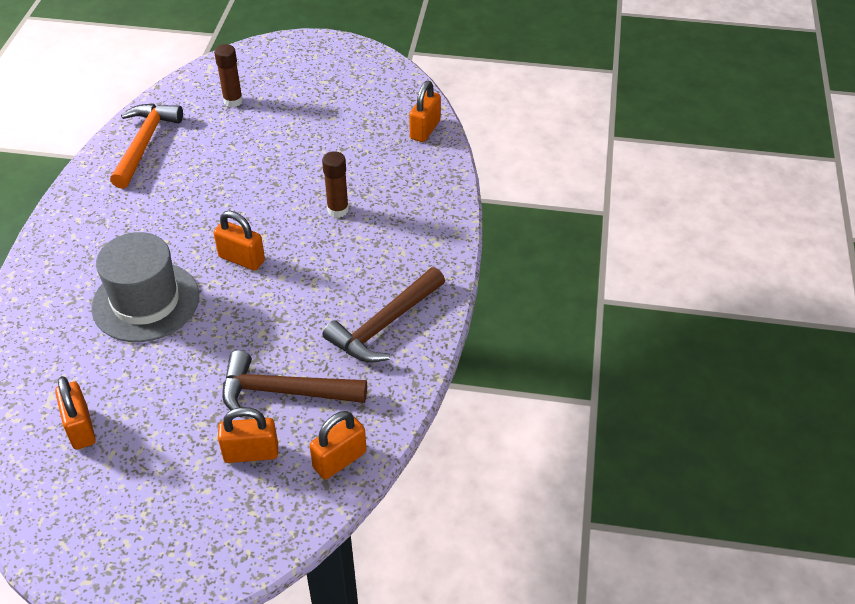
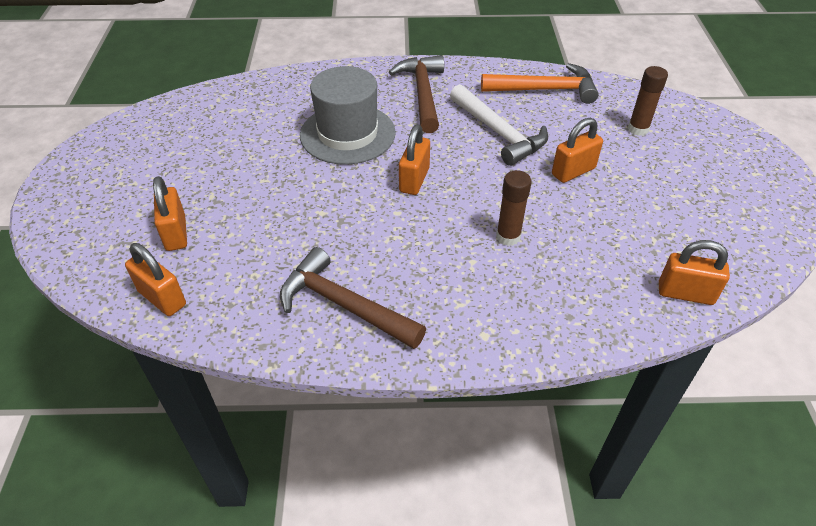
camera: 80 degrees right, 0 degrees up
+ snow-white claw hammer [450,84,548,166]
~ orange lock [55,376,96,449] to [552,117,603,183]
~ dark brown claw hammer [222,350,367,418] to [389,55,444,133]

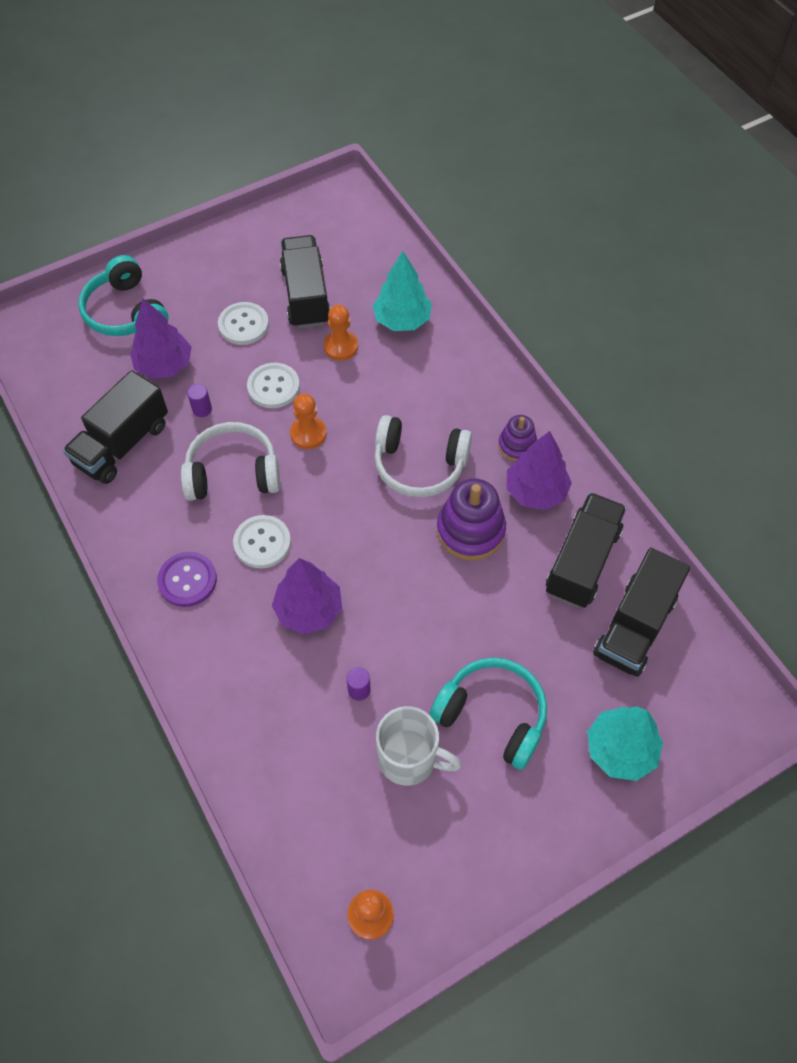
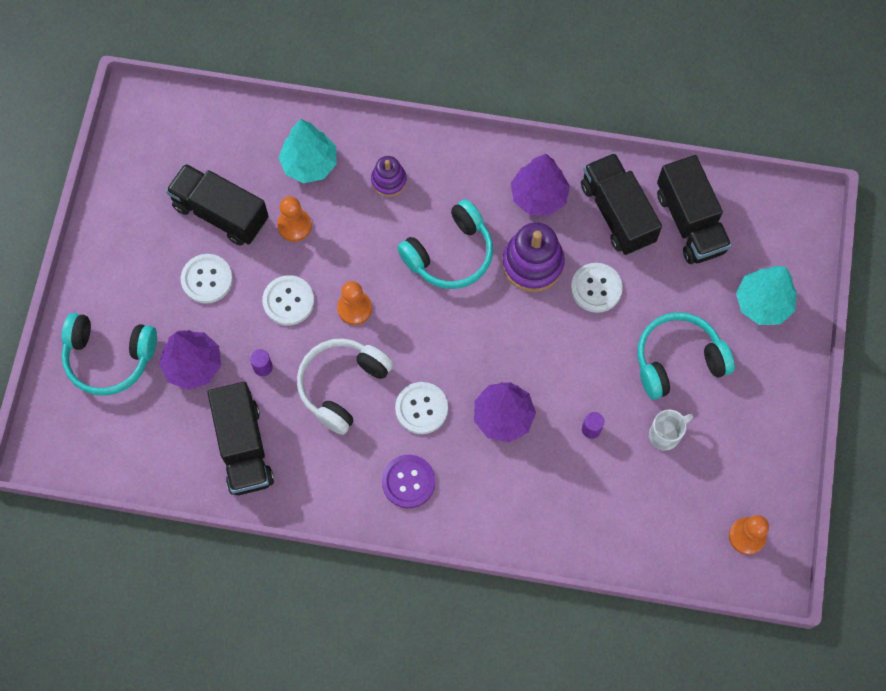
camera: 50 degrees left, 10 degrees up
+ snow-white shirt button [571,263,623,313]
~ royal purple stacking toy [498,415,537,461] to [371,156,407,197]
~ snow-white headphones [374,415,472,497] to aqua headphones [397,199,493,289]
~ snow-white tea mug [376,706,462,786] = [649,410,693,451] x0.65

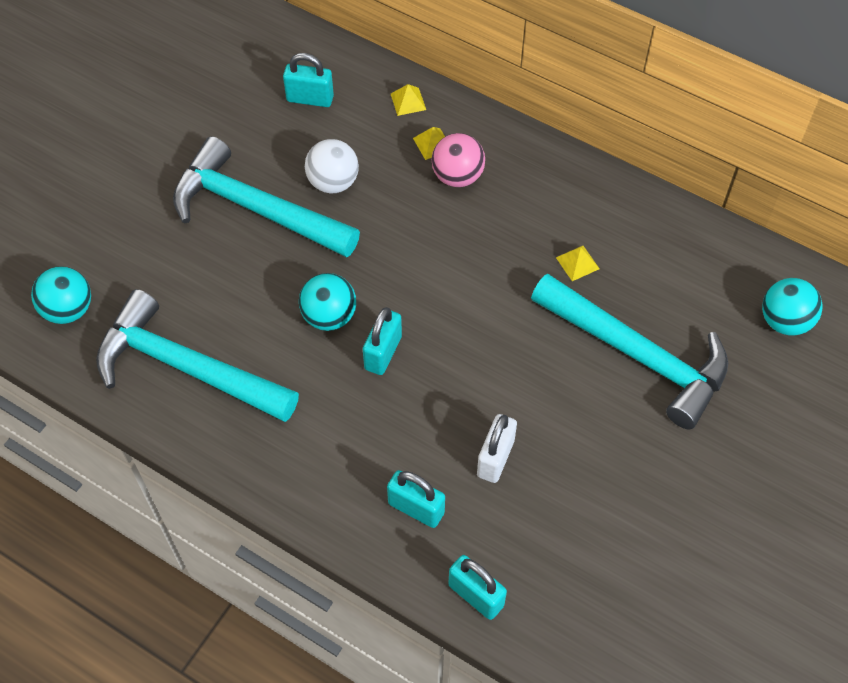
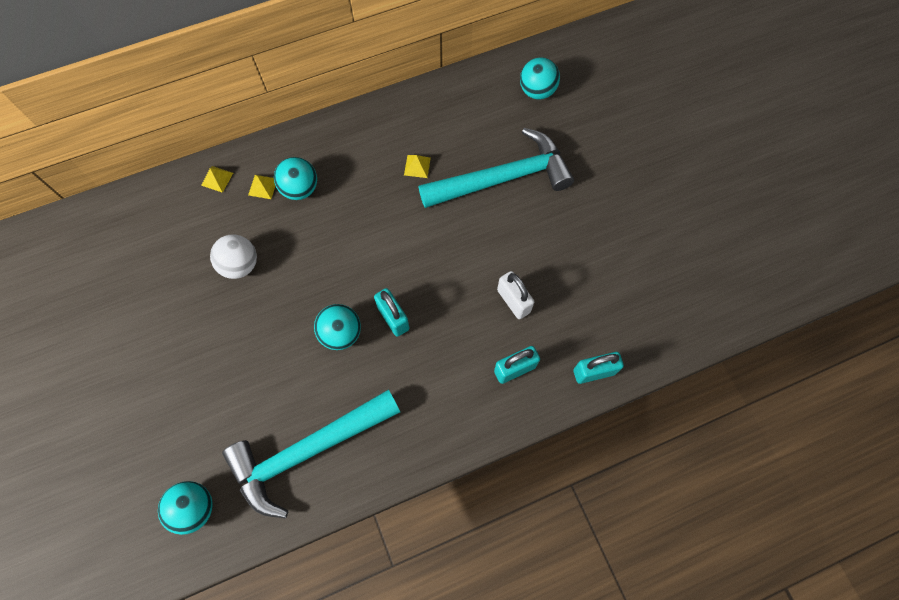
camera: 55 degrees left, 10 degrees up
- aqua claw hammer [173,136,360,257]
- aqua lock [283,53,334,107]
~ pink sphere [432,133,485,187] to aqua sphere [274,157,317,200]

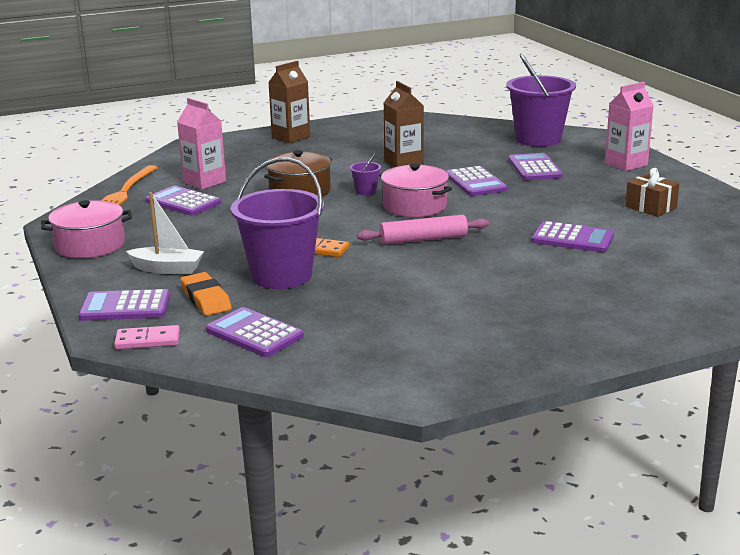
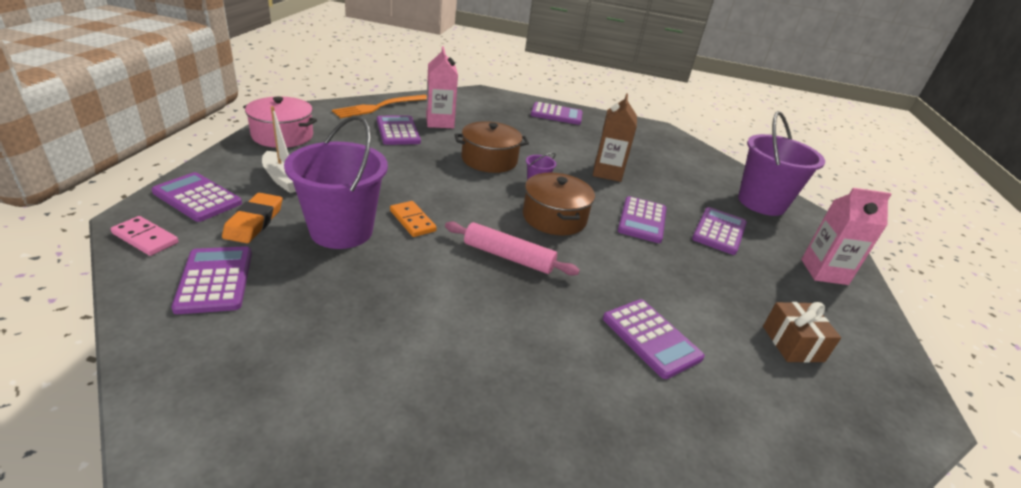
camera: 30 degrees right, 10 degrees up
~ dark brown juice carton [268,61,310,143] to royal purple adding machine [531,102,583,125]
~ pink stockpot [379,164,452,217] to dark brown stockpot [523,173,595,235]

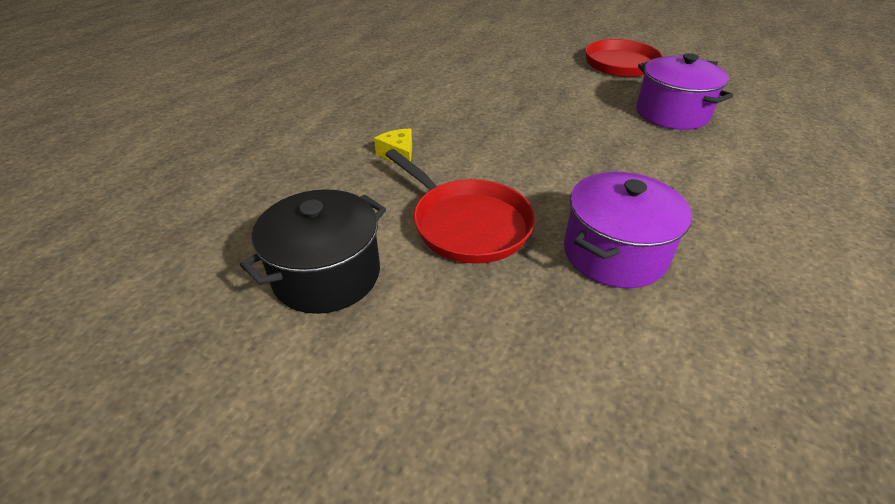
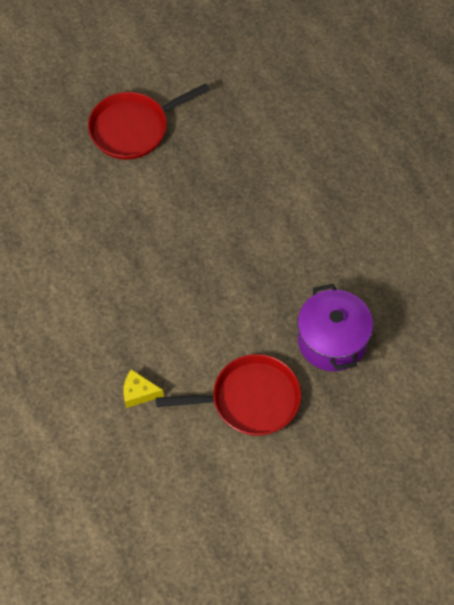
camera: 55 degrees left, 20 degrees up
- black stockpot [240,189,386,314]
- royal purple stockpot [636,53,734,130]

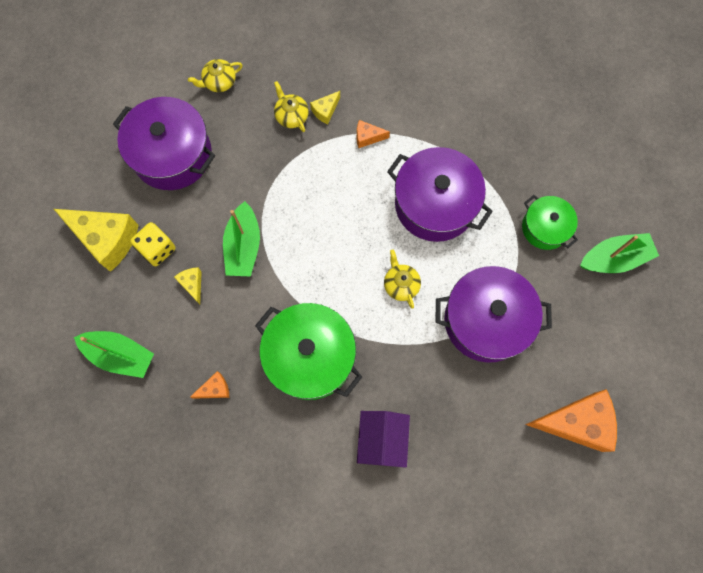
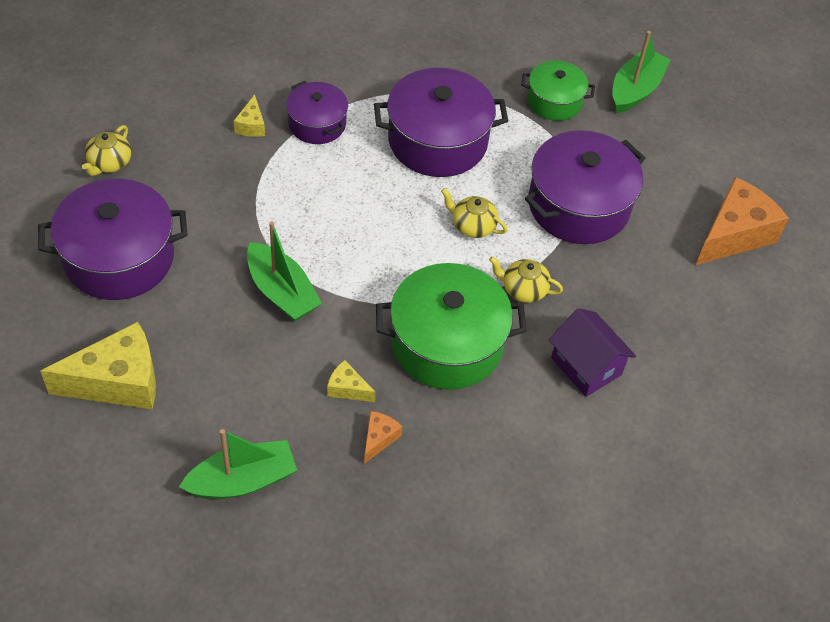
camera: 45 degrees left, 20 degrees down
- yellow dice [130,222,176,266]
~ yellow piece of cheese [174,267,202,304] to [327,360,376,402]
~ yellow teapot [274,81,309,132] to [489,256,563,303]
~ orange piece of cheese [357,120,390,148] to royal purple stockpot [286,81,348,144]

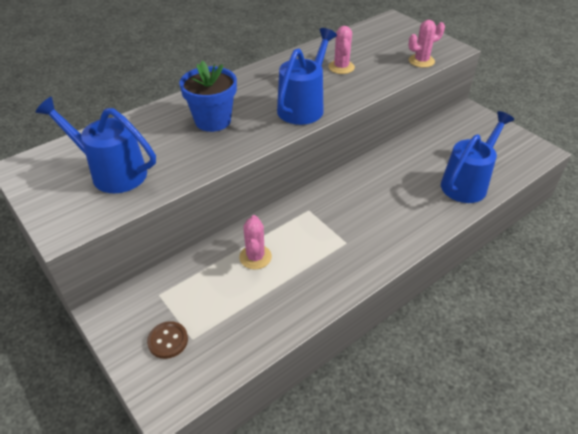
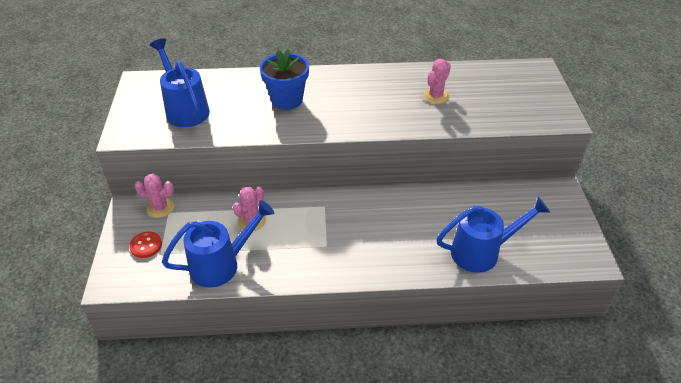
camera: 35 degrees right, 0 degrees up
~ blue sprinkling can [277,28,337,125] to [162,200,274,288]
~ pink cactus [408,20,445,68] to [134,174,174,218]
~ dark brown shirt button [147,321,188,359] to red shirt button [129,232,162,258]

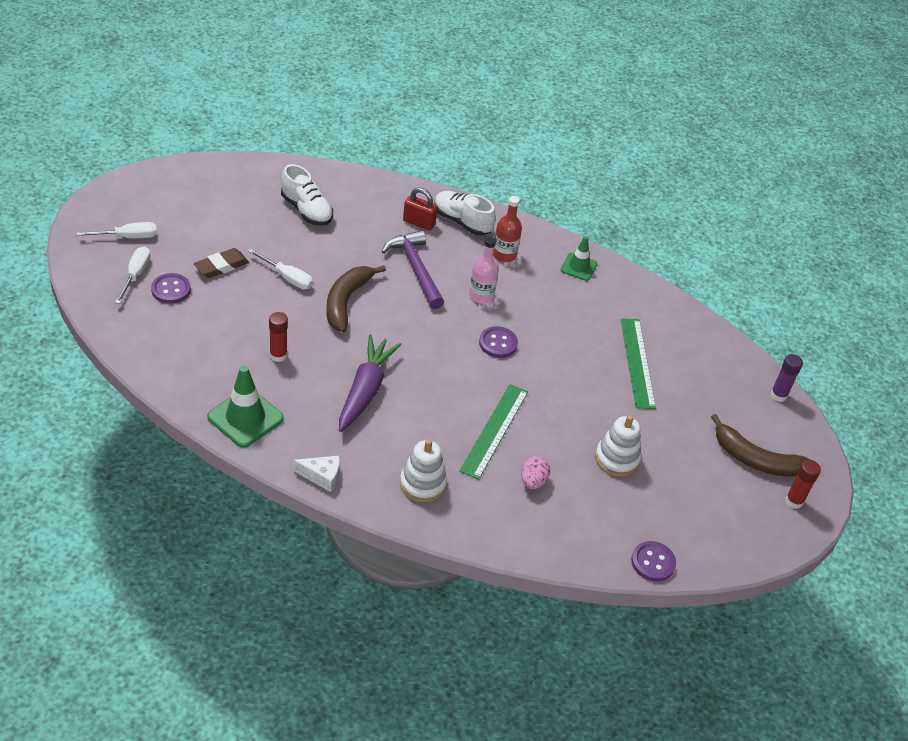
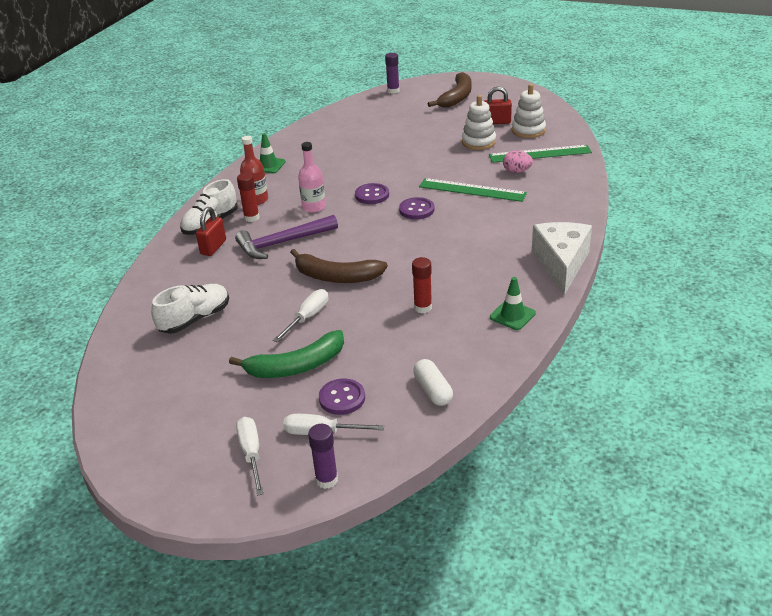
camera: 85 degrees left, 10 degrees down
- royal purple root vegetable [339,335,401,432]
+ royal purple glue stick [308,424,338,489]
+ snow-white pill shape [413,359,453,406]
+ red lock [484,87,512,124]
~ snow-white stacking toy [400,439,447,502] to [512,84,546,138]
~ green ruler [621,318,656,409] to [489,145,592,163]
~ royal purple shirt button [631,541,676,582] to [399,197,434,220]
~ red glue stick [785,460,821,509] to [237,173,260,222]
~ dark brown pencil eraser [194,248,249,278] to green banana [229,330,344,378]
~ green road cone [207,366,284,448] = [490,277,536,330] x0.62
~ snow-white piece of cheese [293,456,339,492] = [532,222,592,295] x1.94

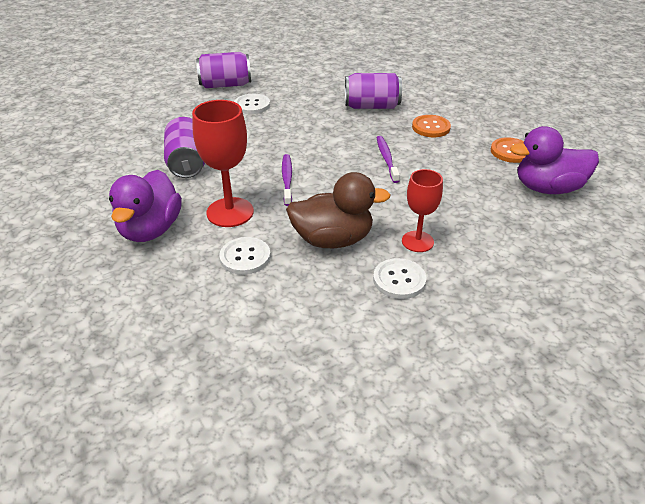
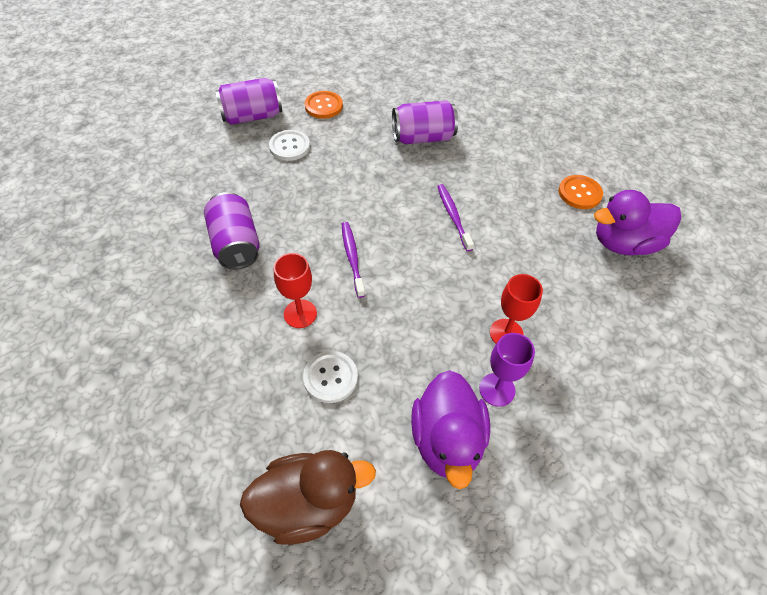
camera: 10 degrees left, 15 degrees up
~ royal purple toy duck [109,170,182,242] to [411,370,490,489]
~ dark brown toy duck [286,172,391,248] to [240,450,376,545]
~ orange shirt button [412,115,451,137] to [305,91,343,119]
~ snow-white shirt button [373,258,426,299] to royal purple wine glass [479,333,535,407]
~ red wine glass [192,100,254,227] = [274,253,317,328] x0.64

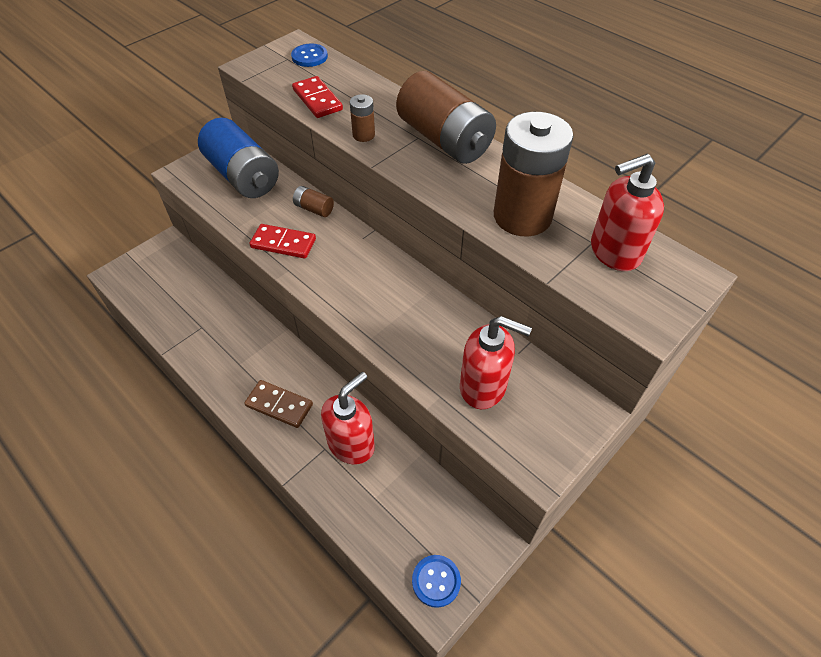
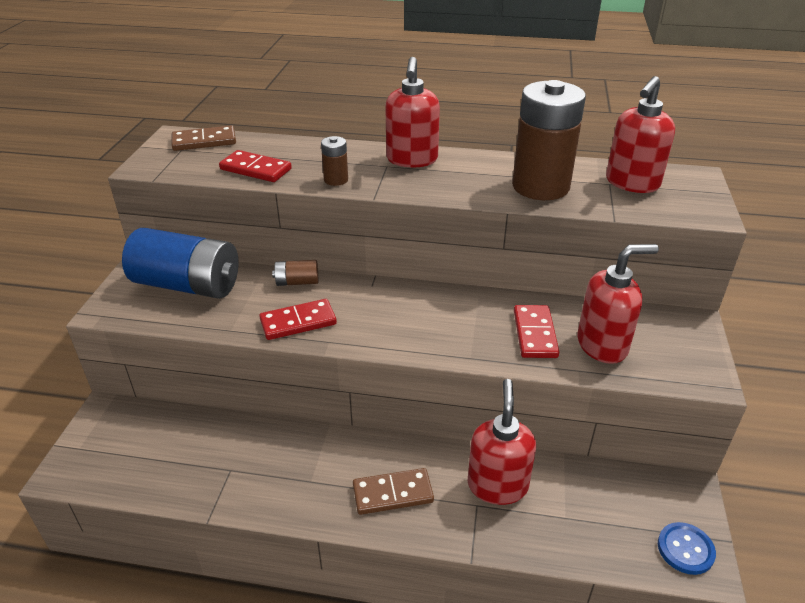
camera: 35 degrees left, 15 degrees down
+ red domino [514,305,559,358]
~ blue shirt button [291,43,328,67] to dark brown domino [172,125,236,151]
~ dark brown battery [396,71,496,164] to red pump bottle [385,57,440,167]

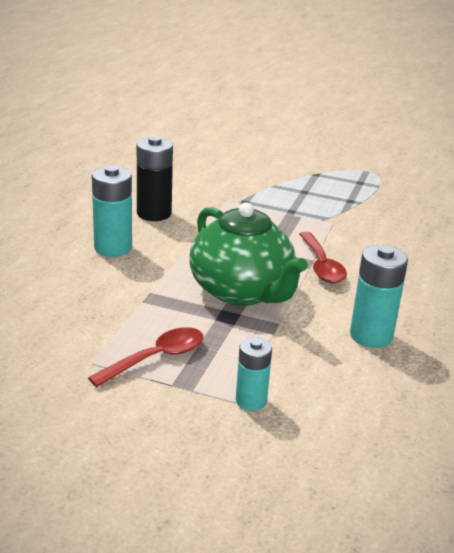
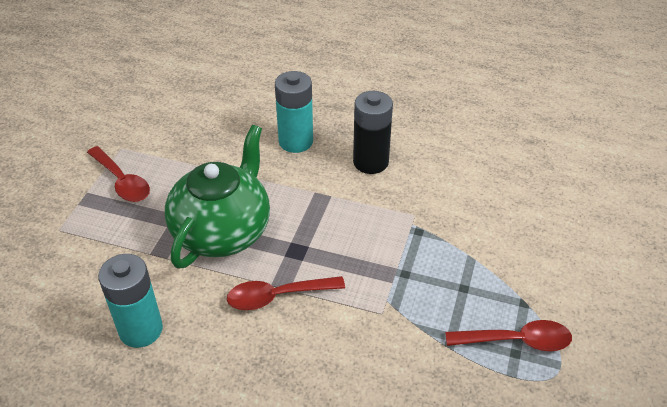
camera: 90 degrees right, 15 degrees up
- aqua battery [236,337,272,411]
+ red tablespoon [445,320,572,351]
~ green teapot [189,203,308,306] = [165,125,270,269] 150 degrees clockwise

